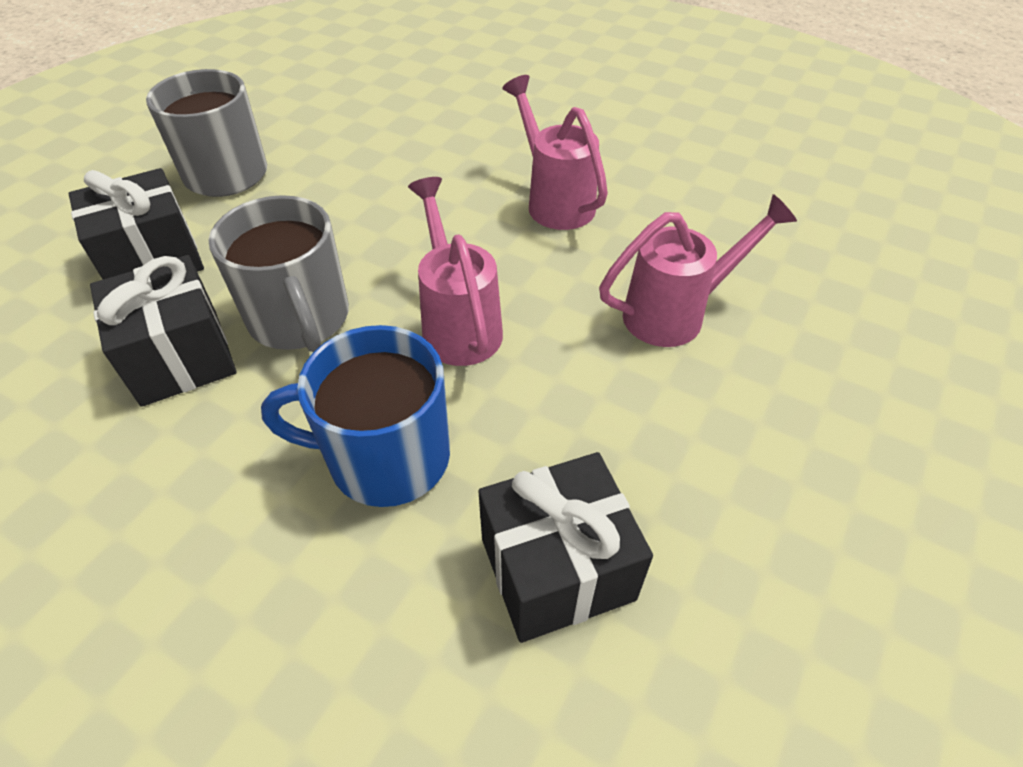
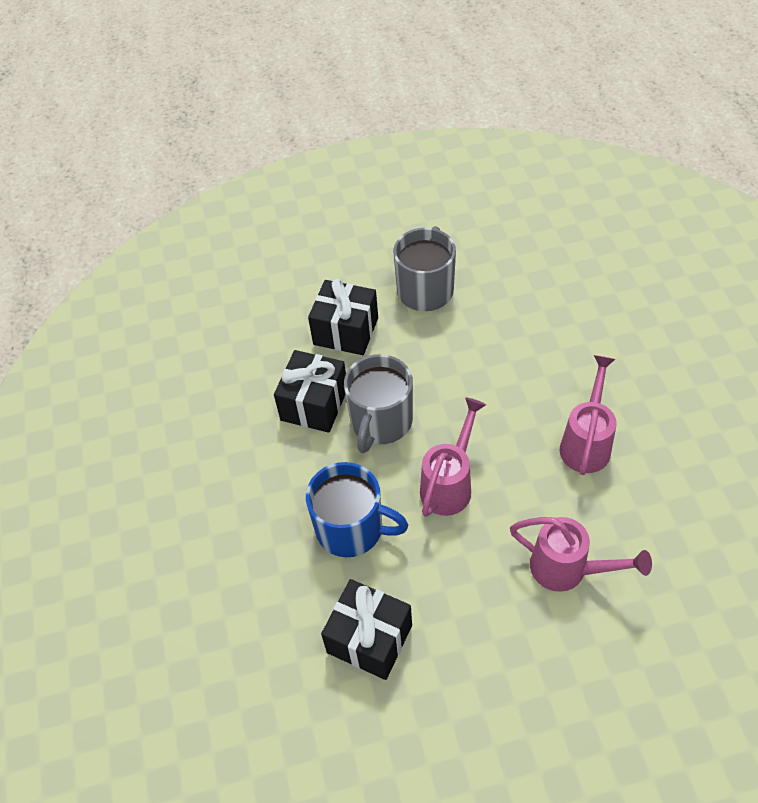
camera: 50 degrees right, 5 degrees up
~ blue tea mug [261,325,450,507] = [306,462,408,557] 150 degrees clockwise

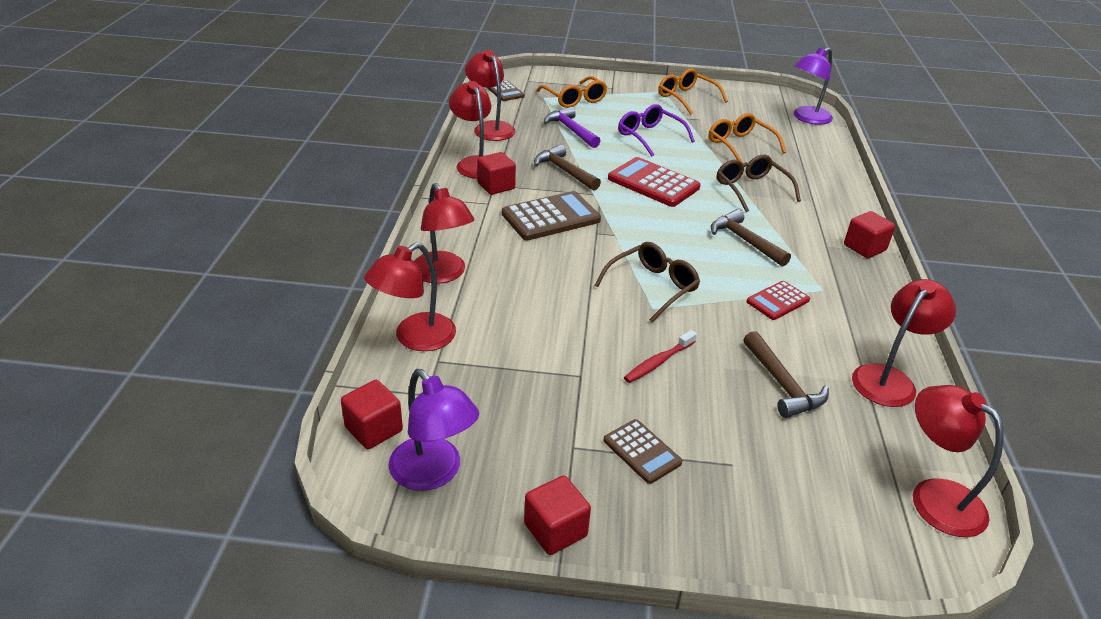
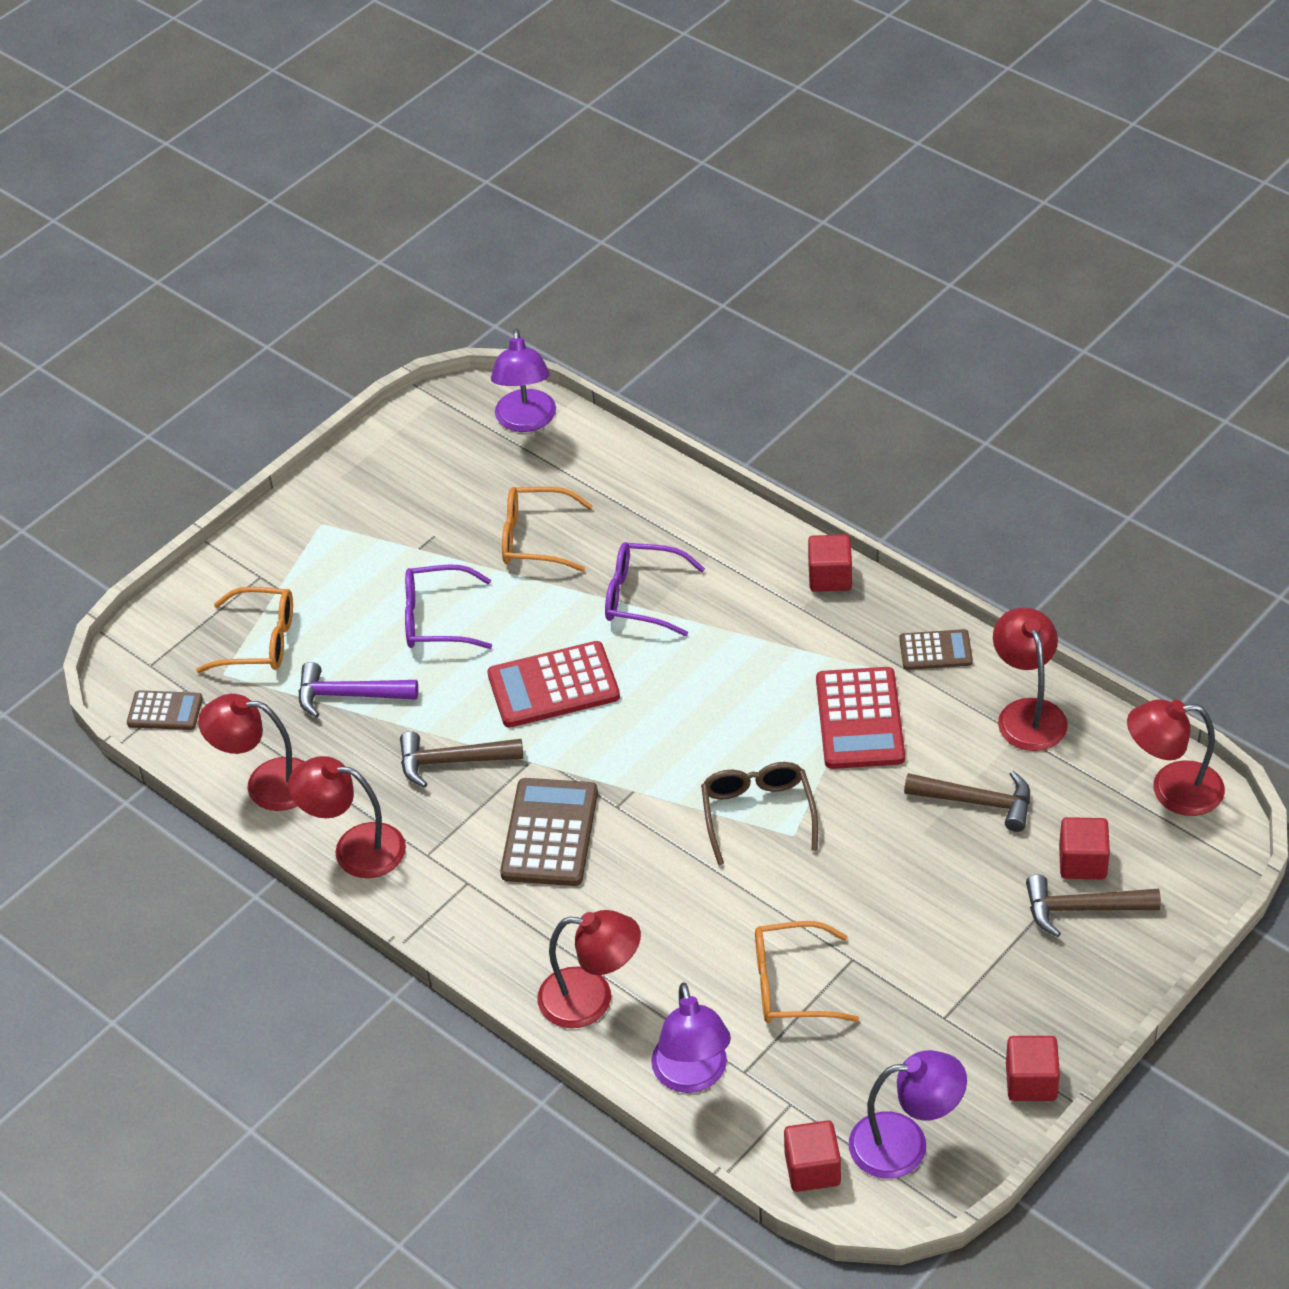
camera: 50 degrees left, 10 degrees up
- red toothbrush [624,330,697,383]
~ red cube [477,152,516,195] to [1059,817,1110,879]
~ dark brown adding machine [604,419,682,484] to [899,629,973,670]
~ orange glasses [658,69,728,115] to [755,921,859,1023]
~ dark brown claw hammer [711,209,791,267] to [1026,875,1161,937]
~ red desk lamp [364,243,456,351] to royal purple desk lamp [651,982,731,1093]
~ dark brown glasses [717,155,801,212] to royal purple glasses [605,542,705,636]
~ red adding machine [747,281,810,320] = [816,667,905,769] x1.73

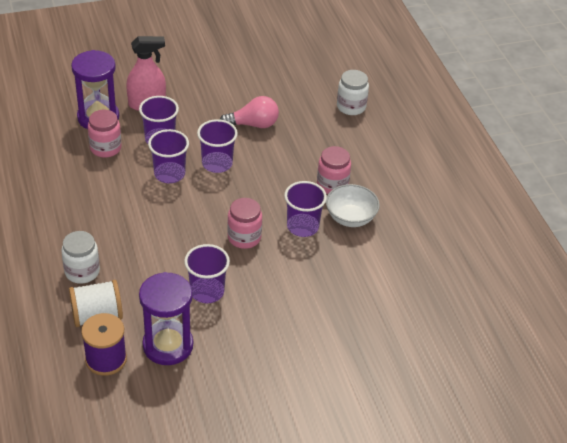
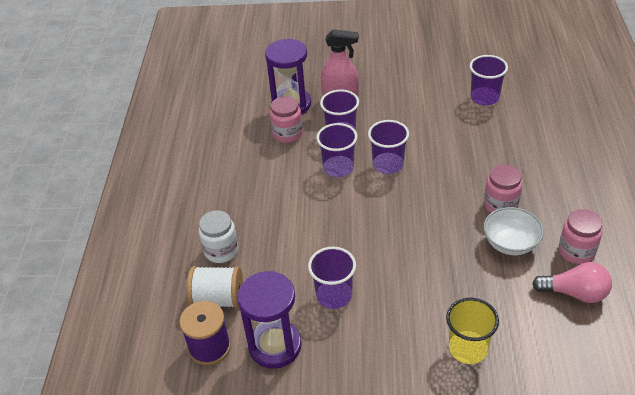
camera: 25 degrees right, 0 degrees up
- snow-white jar [337,70,369,115]
+ yellow cup [446,298,499,364]
~ pink lightbulb [220,96,279,128] to [532,262,612,303]
~ pink jar [227,198,262,249] to [559,209,603,264]
~ royal purple cup [284,181,327,237] to [470,55,508,105]

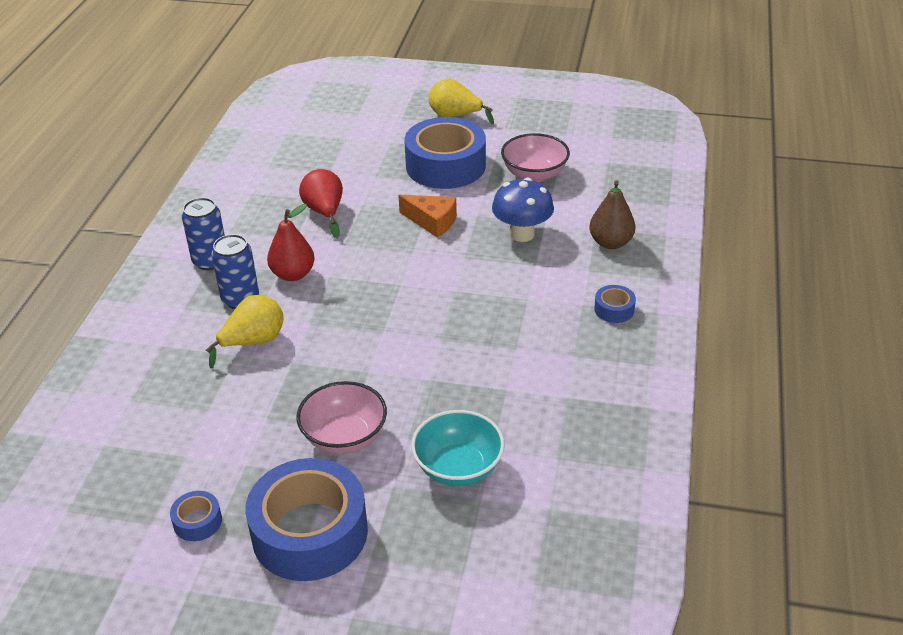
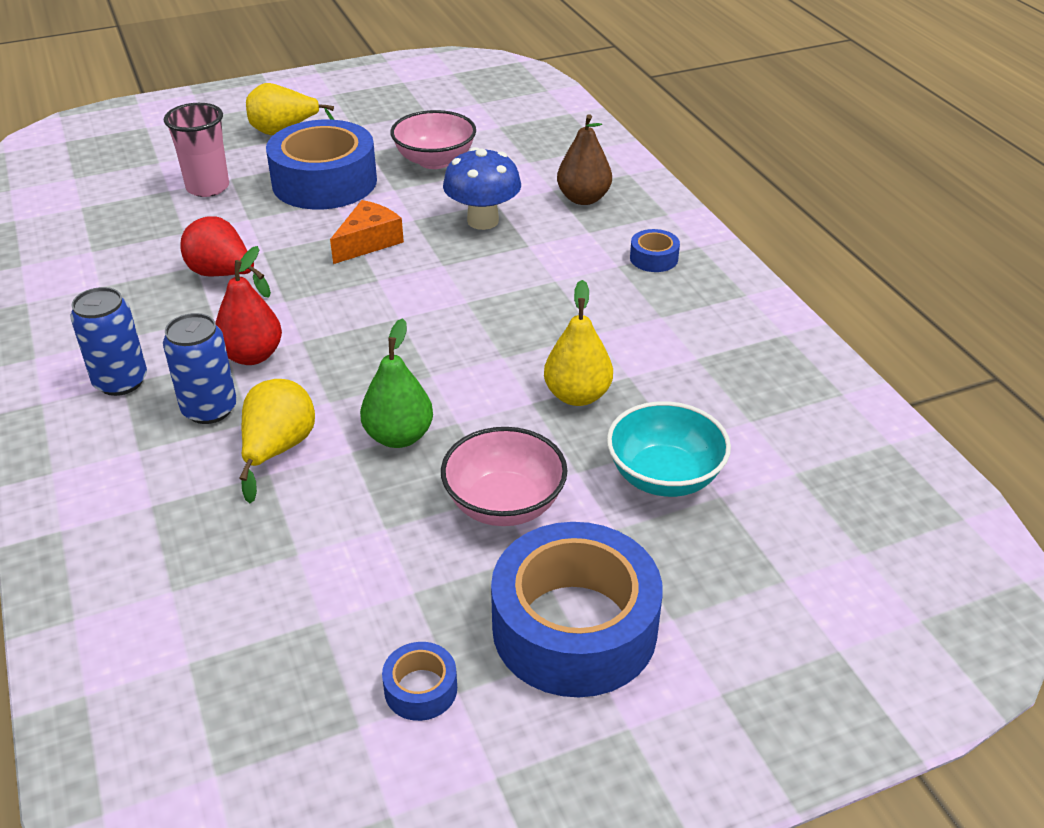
camera: 35 degrees left, 0 degrees up
+ pink cup [164,103,229,197]
+ green toy pear [360,318,433,448]
+ yellow toy pear [544,280,613,406]
~ orange piece of cheese [398,195,457,238] = [330,200,404,264] 45 degrees counterclockwise

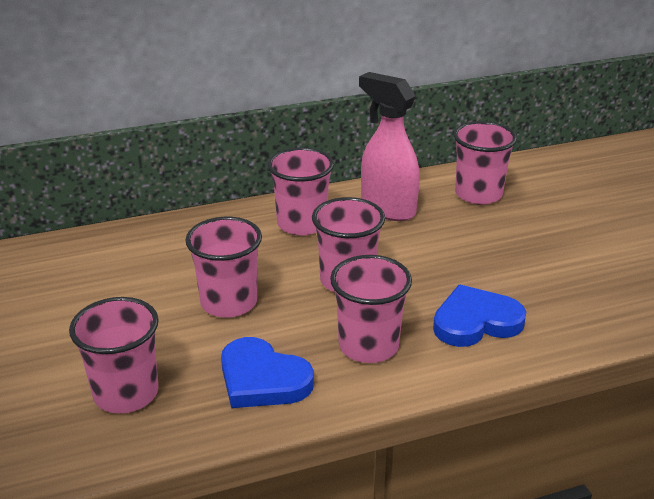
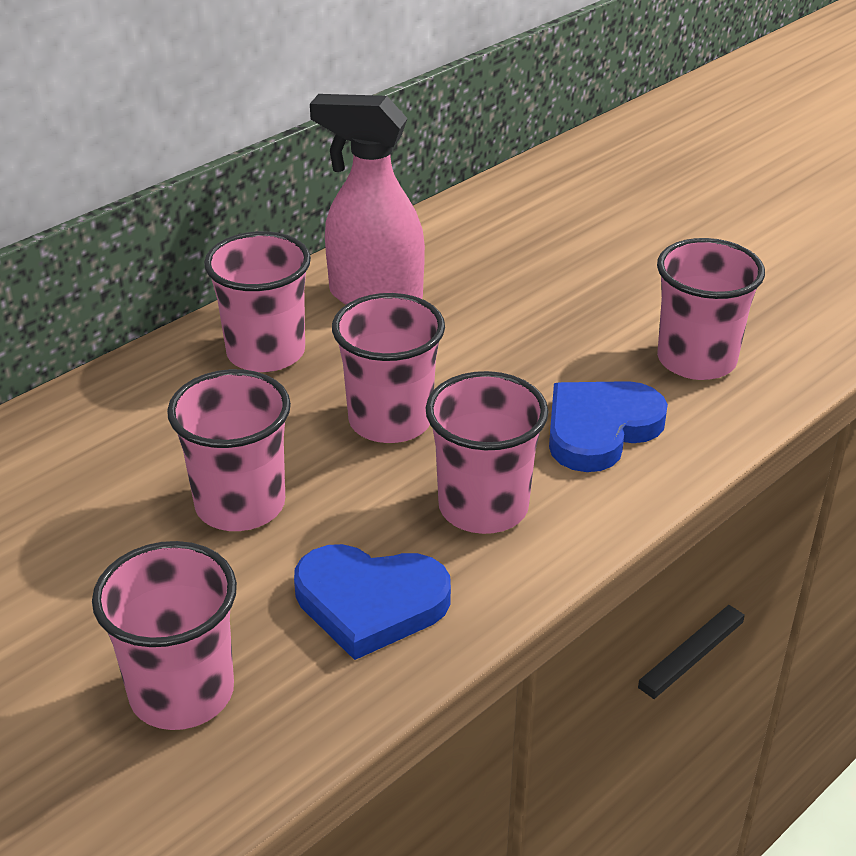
camera: 25 degrees left, 5 degrees up
~ pink cup [454,121,517,205] to [657,238,765,380]

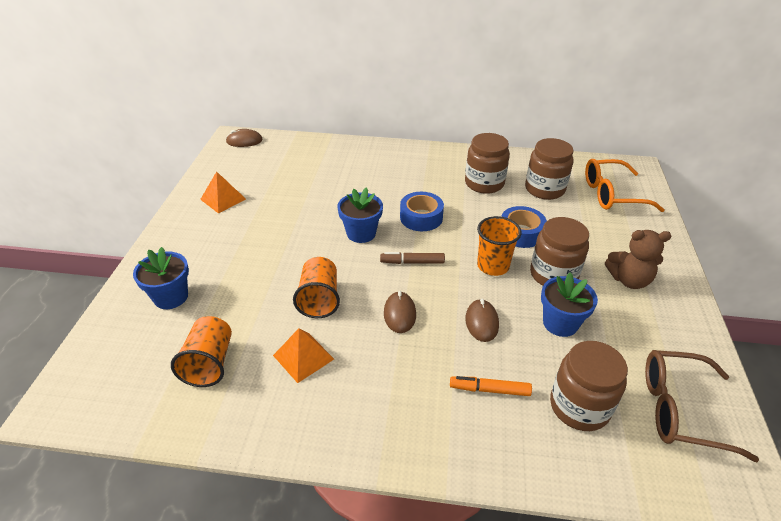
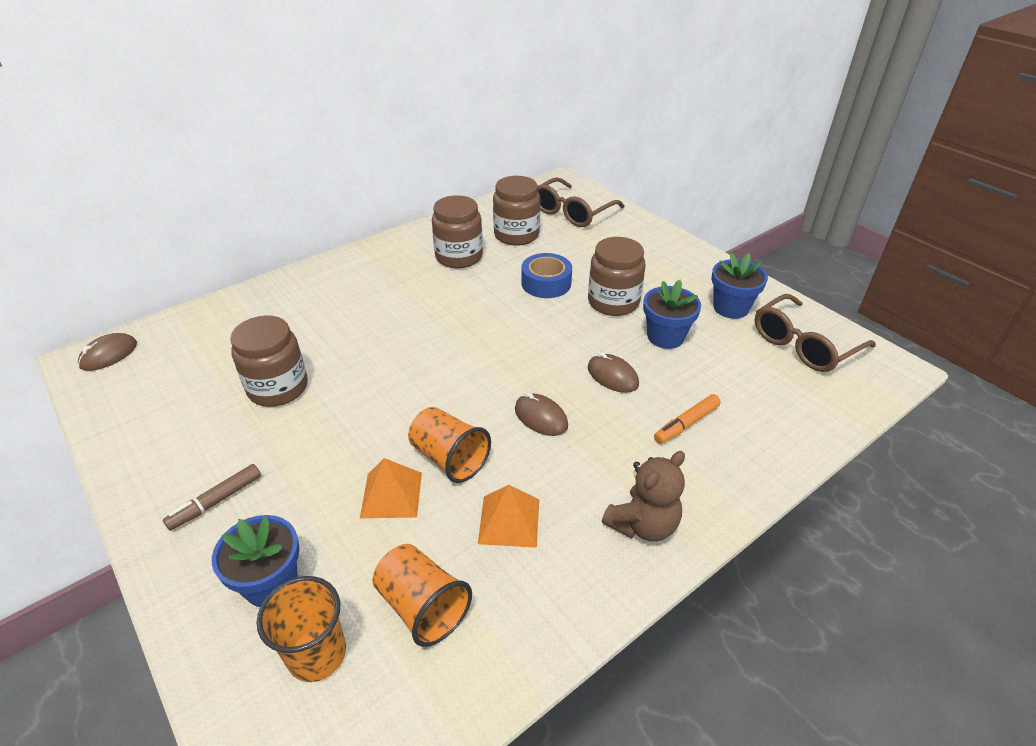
camera: 45 degrees left, 0 degrees up
- blue sticky tape [400,192,444,231]
~ orange pyramid shape [200,171,246,214] to [360,458,422,518]
~ blue flower pot [337,187,383,243] to [711,253,768,319]
~ dark brown marker [380,252,445,264] to [163,464,261,530]
~ orange cup [477,216,522,276] to [257,576,346,682]
~ dark brown jar [550,341,628,431] to [230,315,308,407]
~ dark brown teddy [605,230,671,289] to [602,451,685,542]
~ orange glasses [585,159,664,212] to dark brown glasses [538,177,624,227]

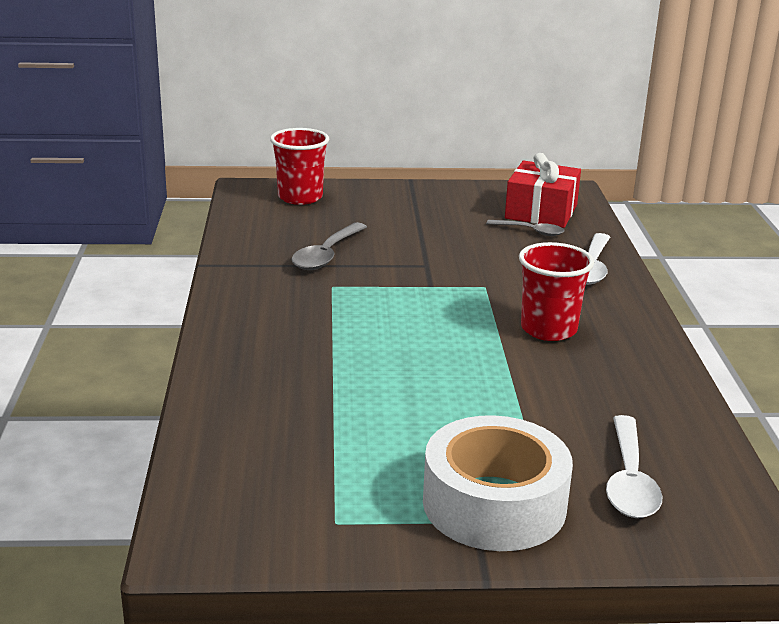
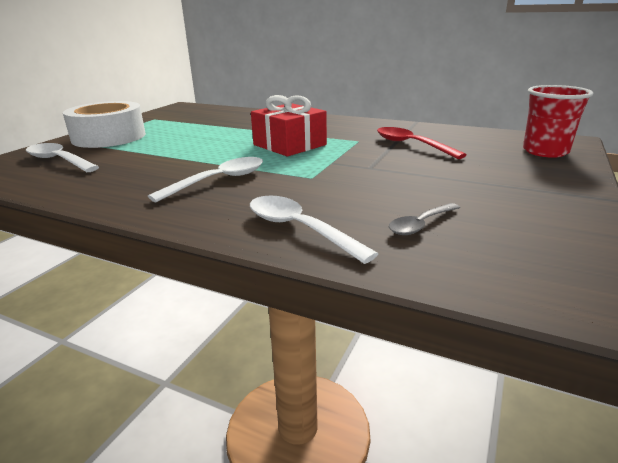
camera: 120 degrees right, 0 degrees up
~ red gift [505,153,581,228] to [251,95,327,156]
~ red cup [519,242,594,341] to snow-white tablespoon [148,157,263,202]
~ gray tablespoon [291,222,367,270] to red tablespoon [377,127,467,159]

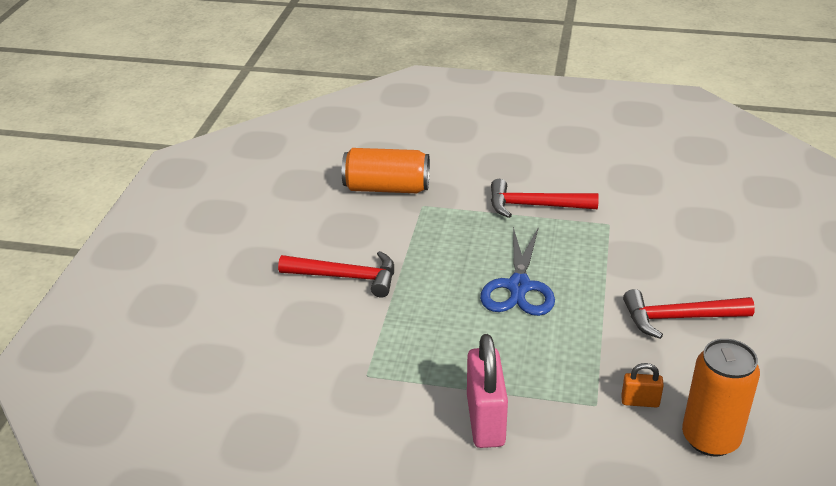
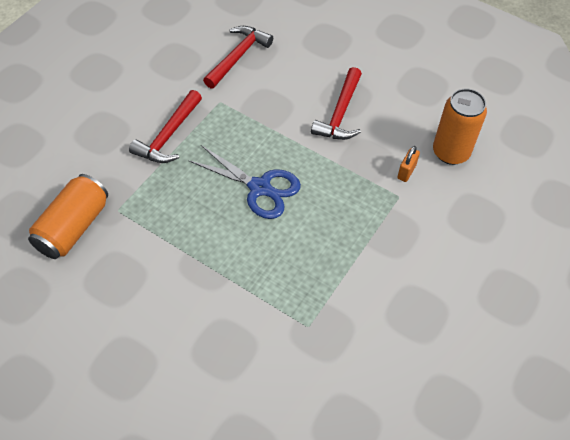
camera: 70 degrees left, 20 degrees up
- pink lock [467,334,508,448]
~ red claw hammer [278,251,394,297] to [203,26,273,89]

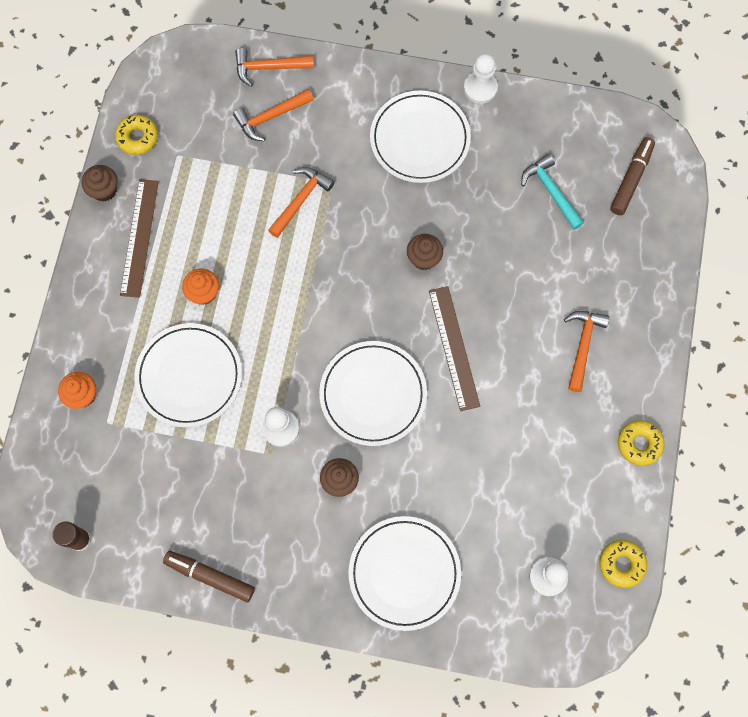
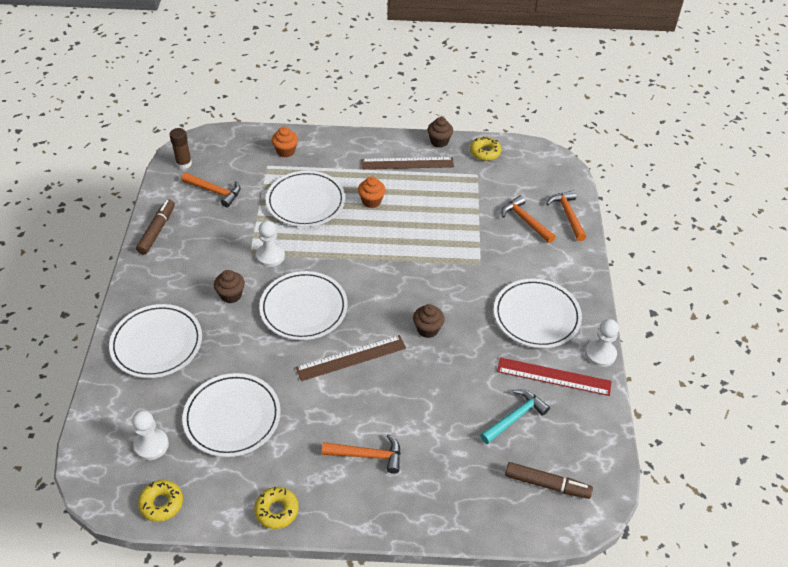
camera: 80 degrees right, 25 degrees down
+ snow-white plate [182,373,280,457]
+ red ruler [497,357,611,396]
~ orange claw hammer [268,167,335,238] to [182,173,240,207]

